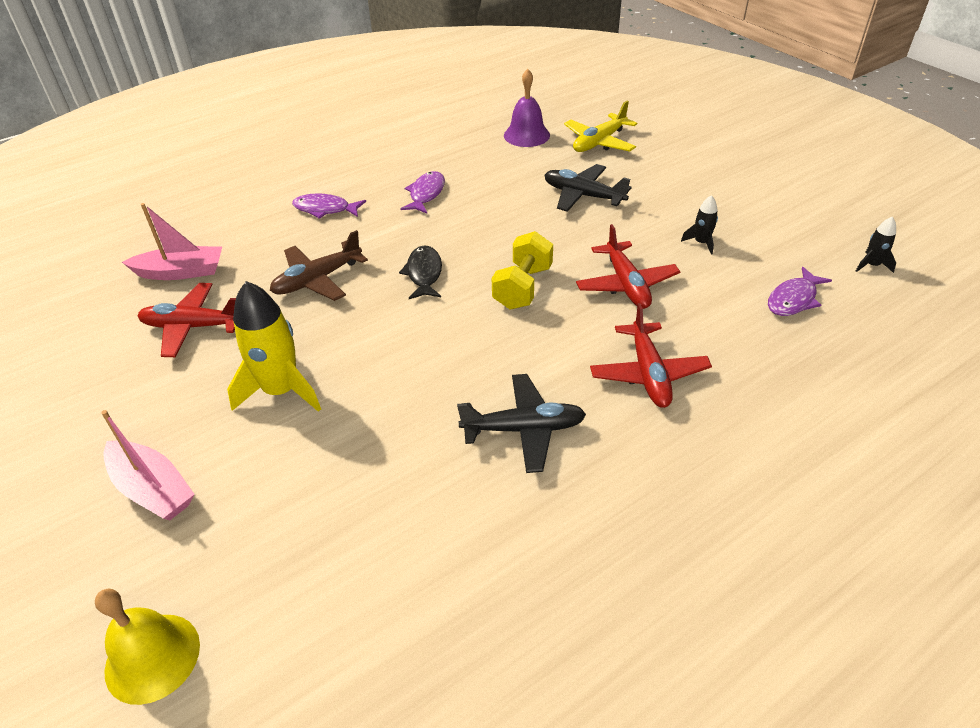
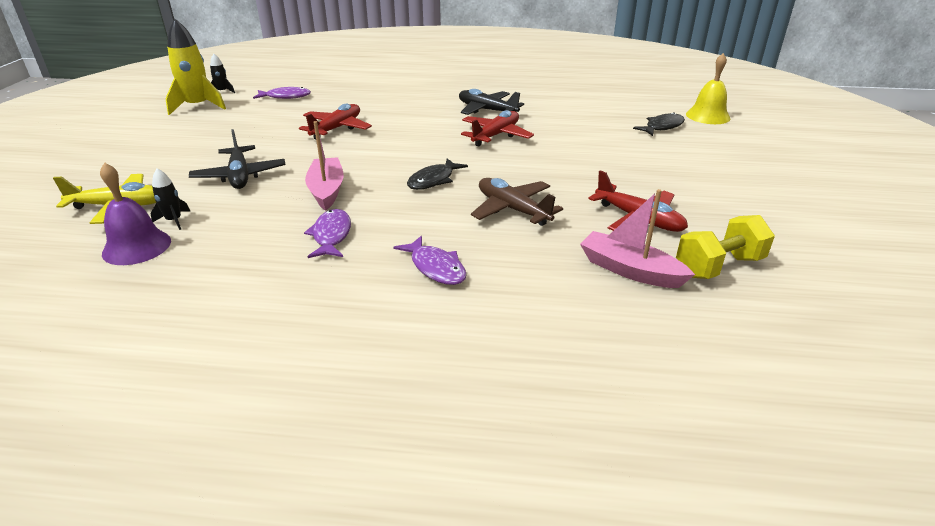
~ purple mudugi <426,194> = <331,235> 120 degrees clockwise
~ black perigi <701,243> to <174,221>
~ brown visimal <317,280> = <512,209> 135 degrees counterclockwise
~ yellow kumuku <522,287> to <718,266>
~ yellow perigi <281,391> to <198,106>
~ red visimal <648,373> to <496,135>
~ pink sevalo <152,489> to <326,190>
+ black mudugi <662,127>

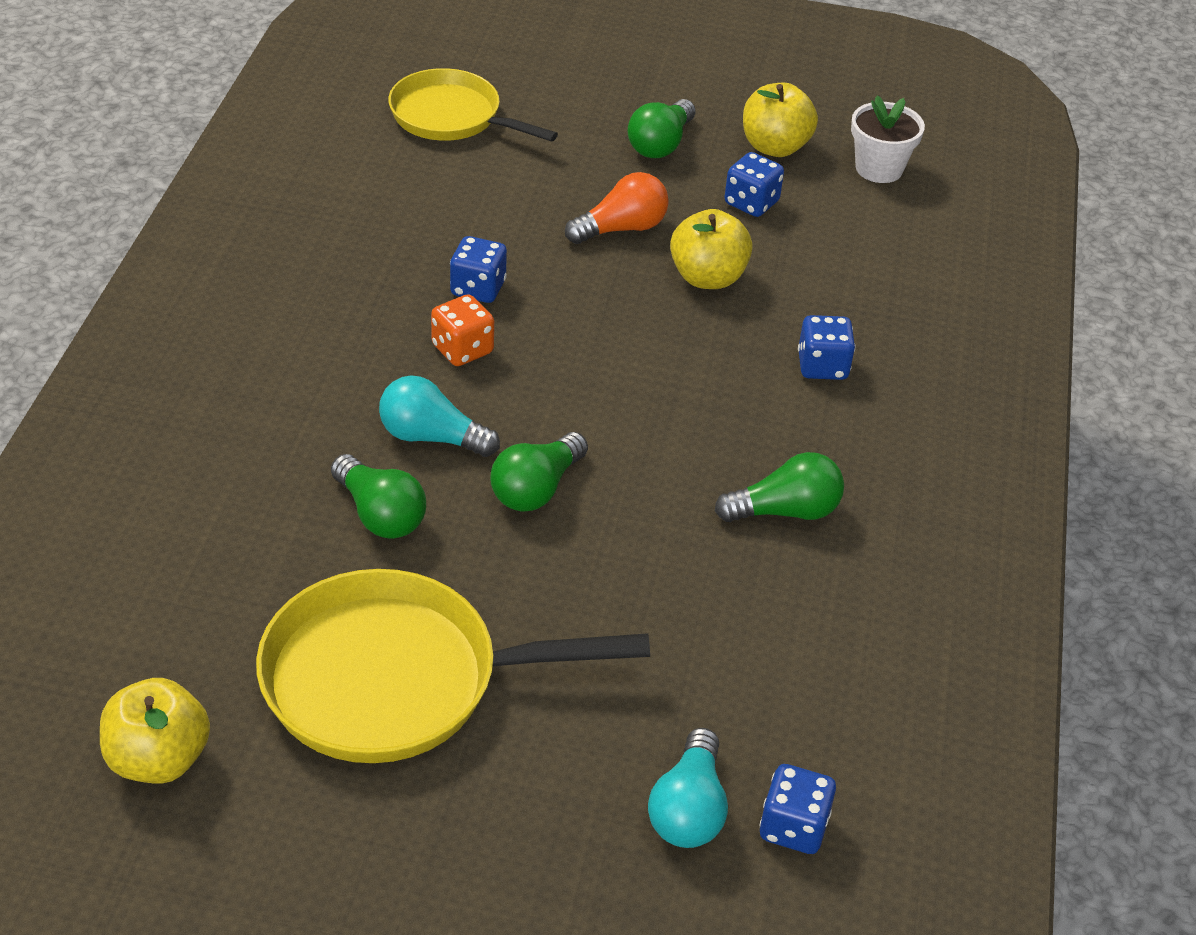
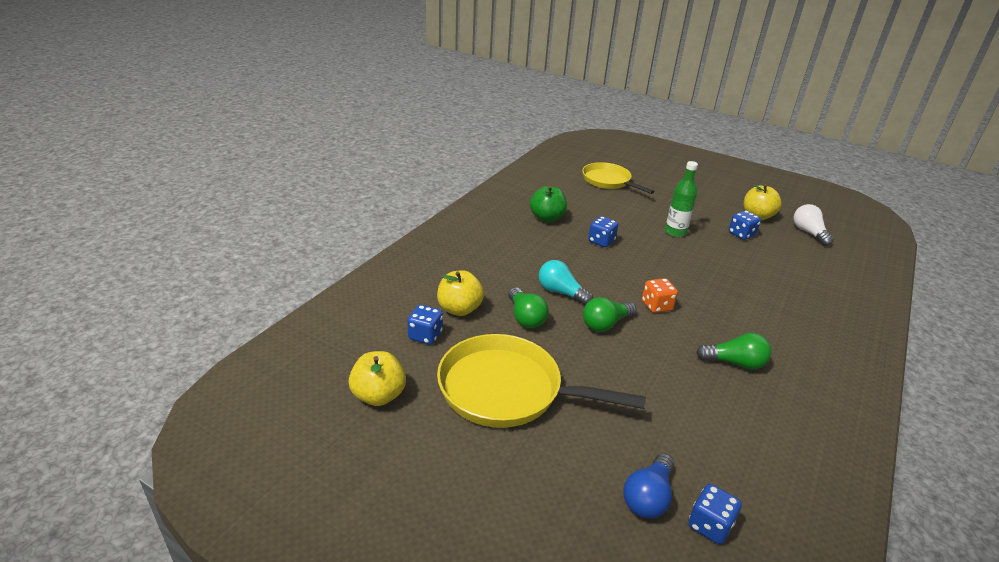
~ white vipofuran <879,168> to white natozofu <808,233>
- green natozofu <661,144>
~ orange natozofu <621,228> to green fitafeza <675,232>
~ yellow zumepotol <707,277> to <459,309>
~ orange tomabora <462,349> to <656,306>
~ blue tomabora <822,366> to <425,335>
~ turquoise natozofu <689,809> to blue natozofu <648,497>
+ green zumepotol <547,218>

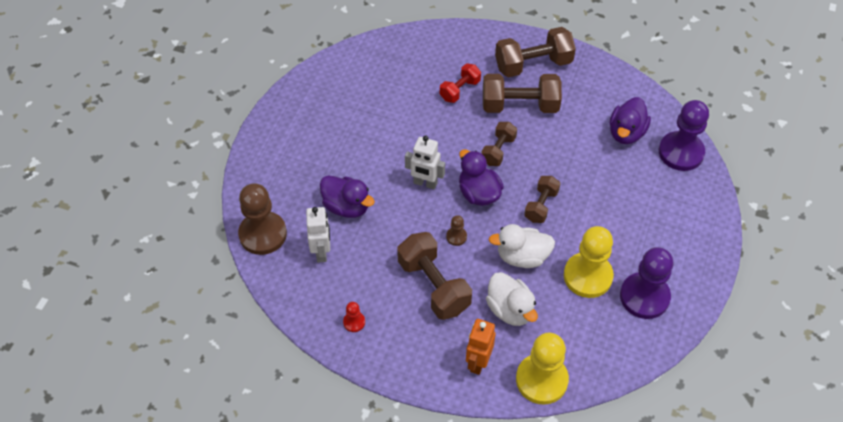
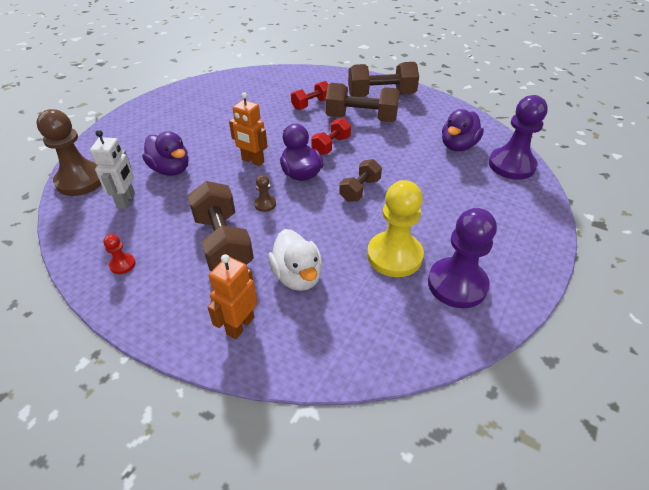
~ brown kumuku <498,150> to red kumuku <331,146>
~ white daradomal <425,183> to orange daradomal <252,161>
- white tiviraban <522,257>
- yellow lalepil <541,380>

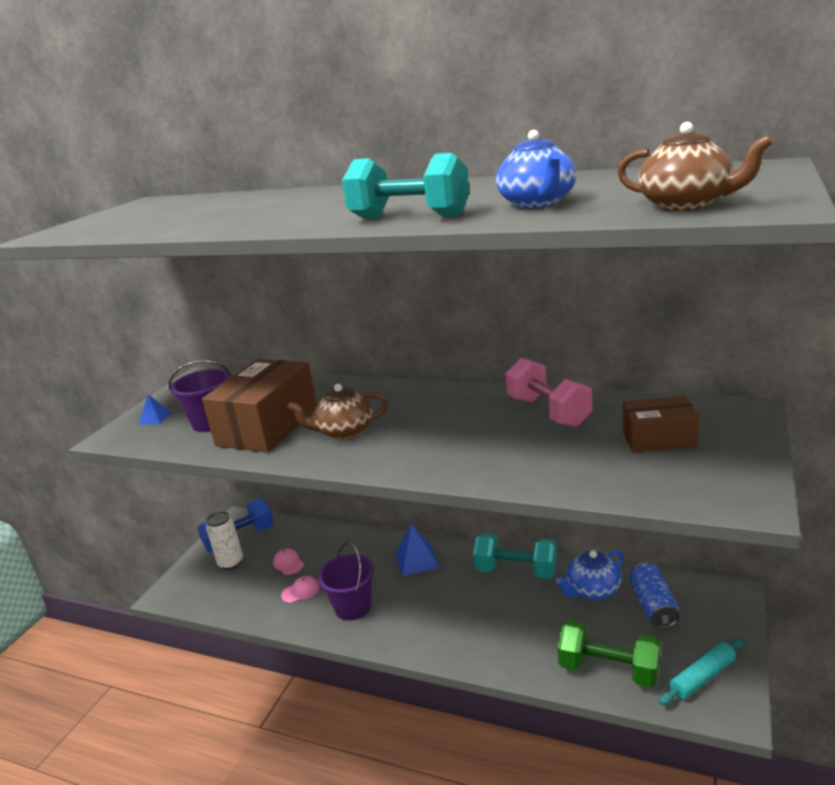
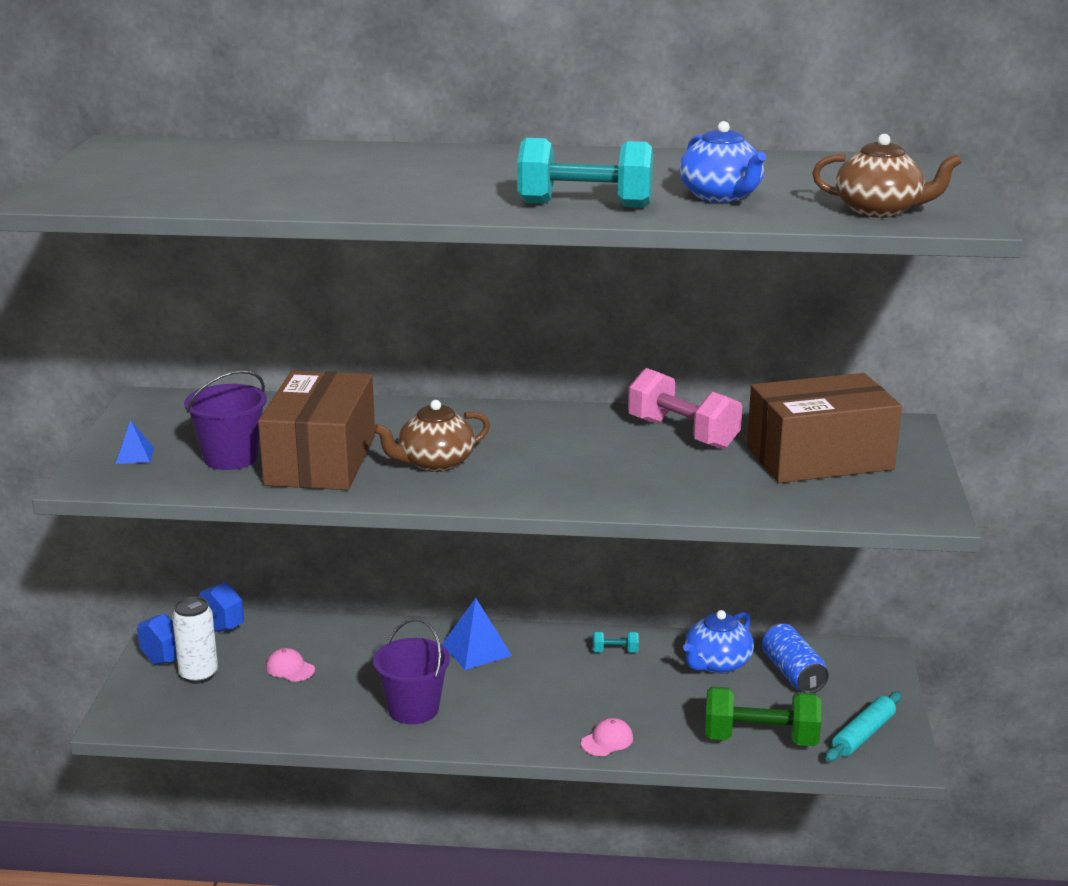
~ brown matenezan <659,439> = <819,458> x1.75
~ turquoise kumuku <516,571> = <615,651> x0.44
~ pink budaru <301,591> to <607,741>

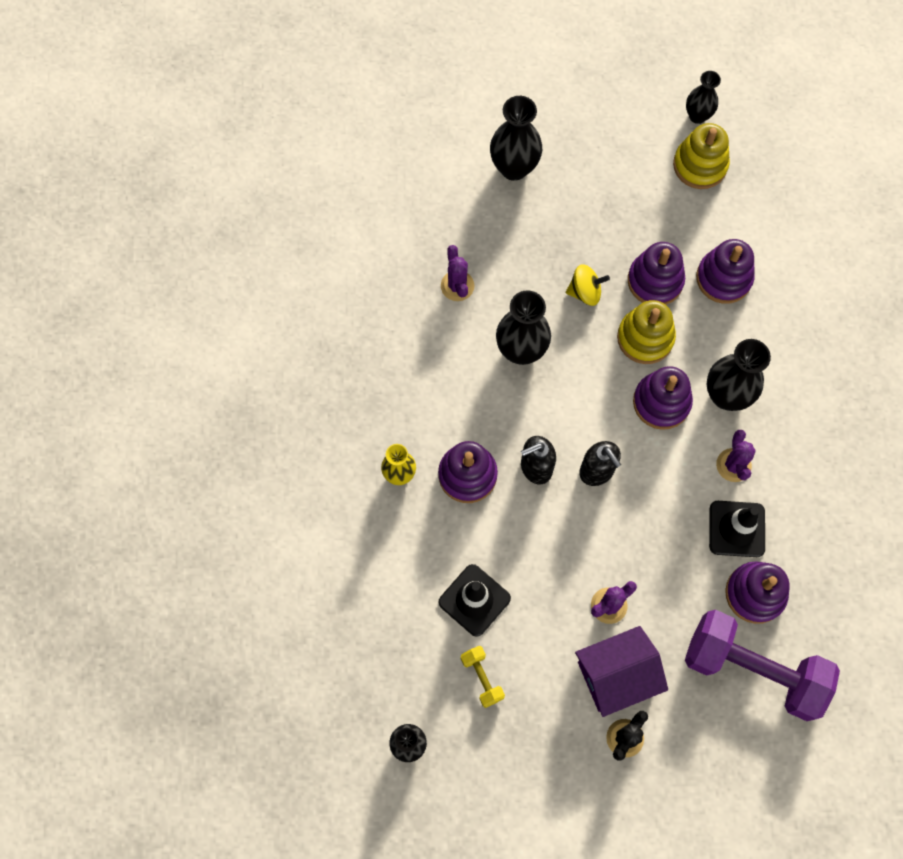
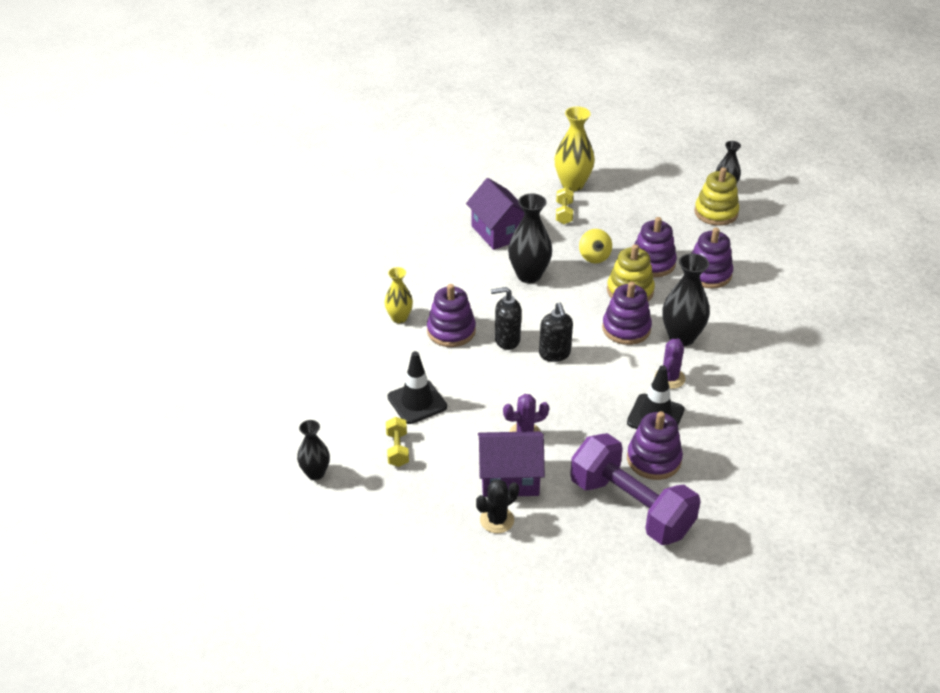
~ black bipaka <514,168> to yellow bipaka <572,184>
~ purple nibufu <457,286> to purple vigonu <498,232>
~ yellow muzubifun <585,292> = <594,257> 60 degrees clockwise
+ yellow kumuku <564,213>

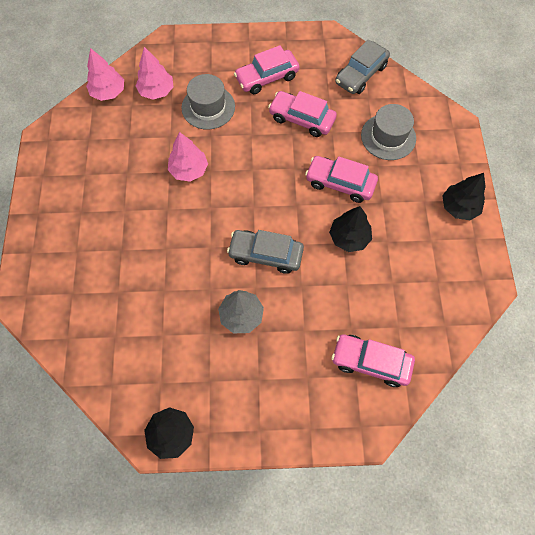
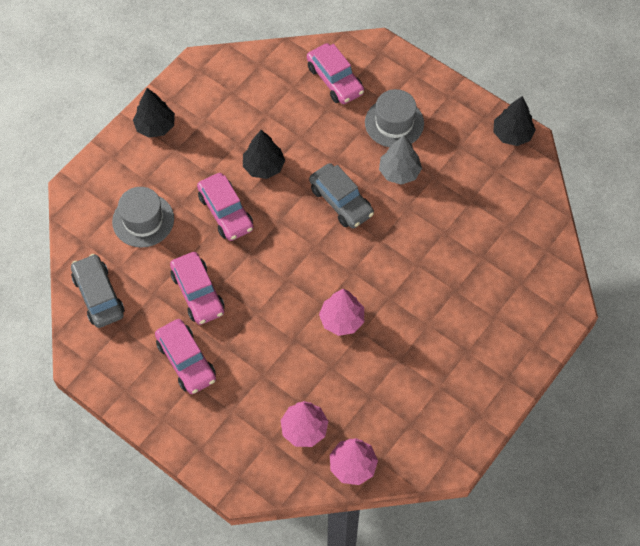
~ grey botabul <361,74> = <98,296> 105 degrees counterclockwise
~ pink botabul <267,77> = <186,361> 45 degrees clockwise
~ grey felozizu <208,107> to <394,123>

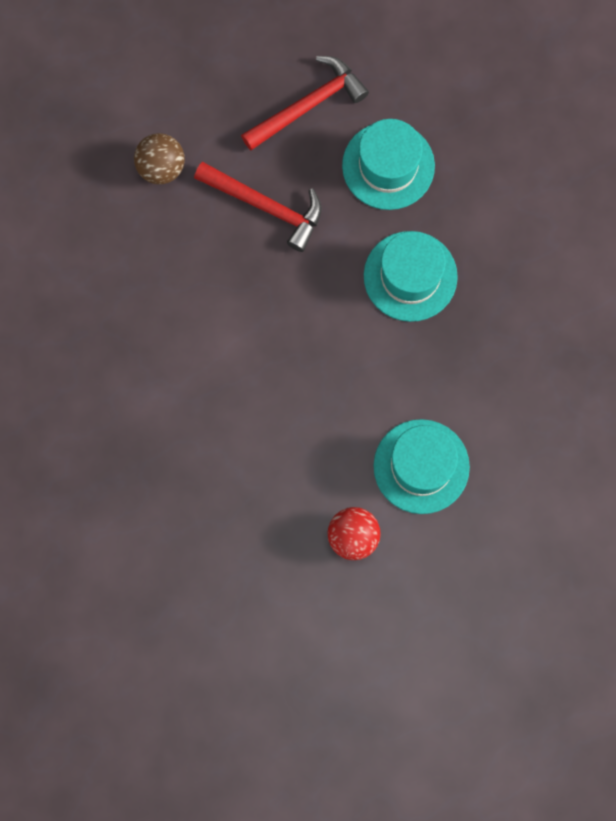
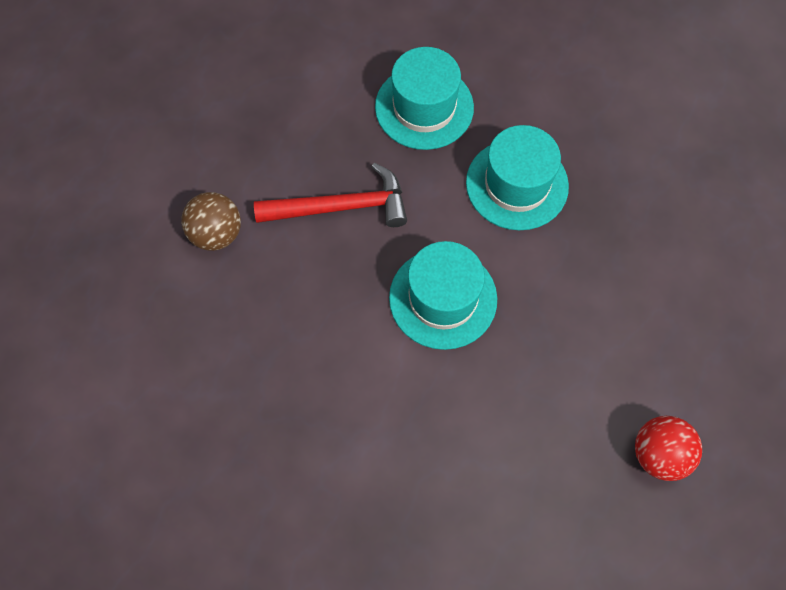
- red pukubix <308,105>
~ turquoise felozizu <421,466> to <443,298>

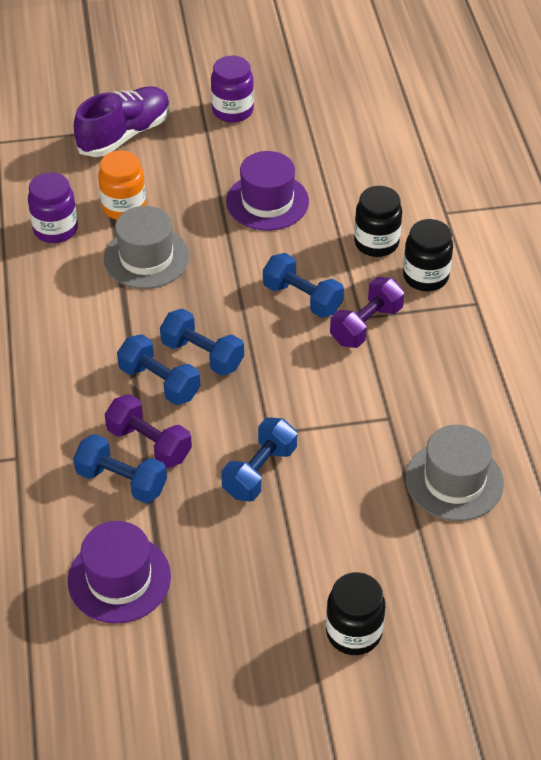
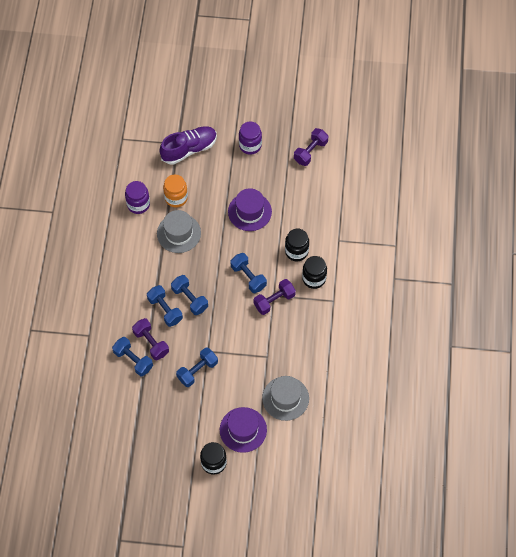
~ purple felozizu <119,579> to <243,430>
+ purple kumuku <310,151>

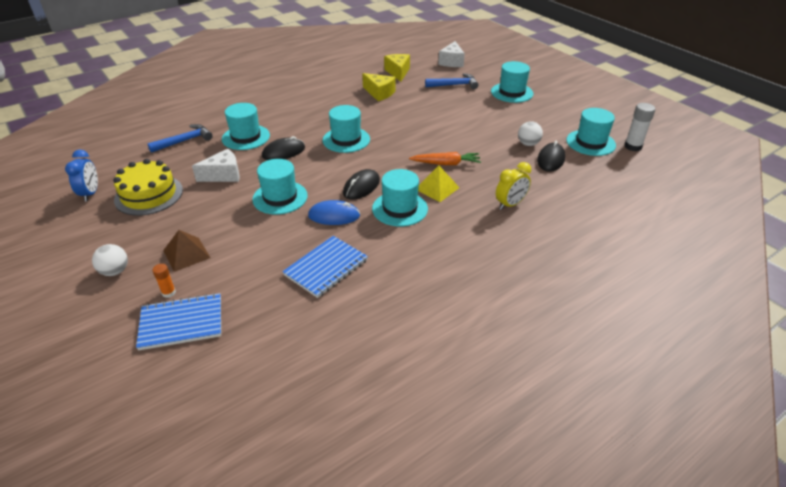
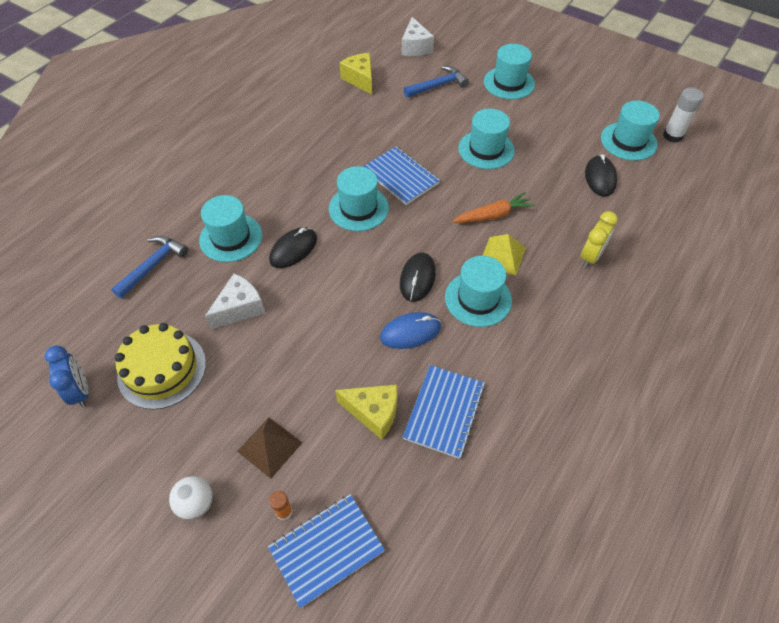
~ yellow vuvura <379,93> to <373,412>
- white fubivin <528,144>
~ turquoise felozizu <280,197> to <486,149>
+ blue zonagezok <400,177>

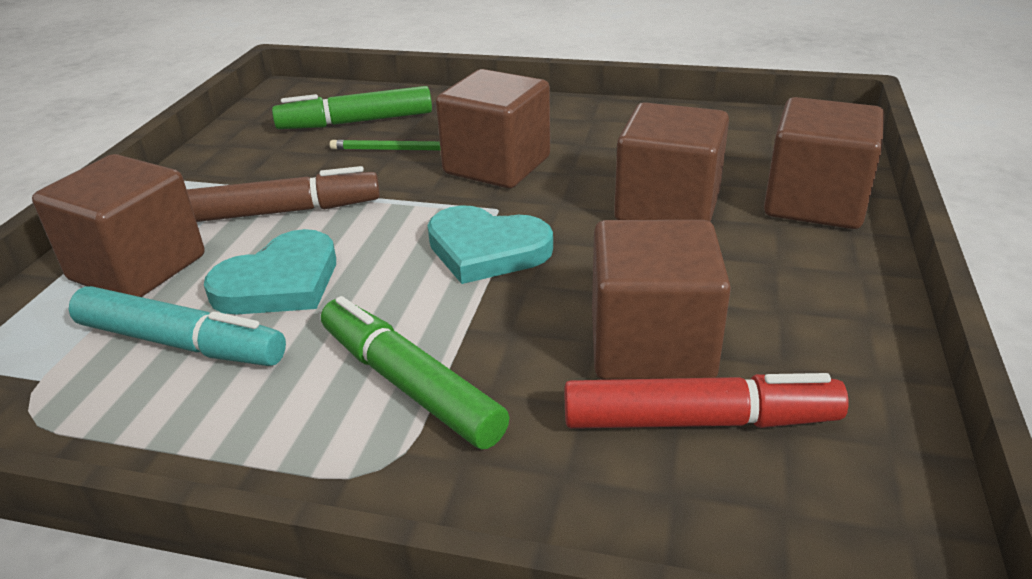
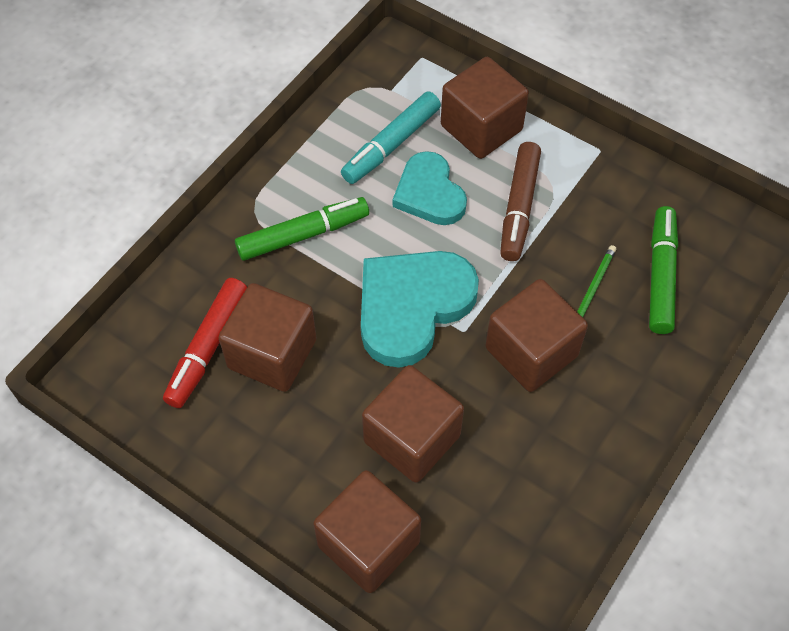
~ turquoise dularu <486,250> = <412,307> x1.53

